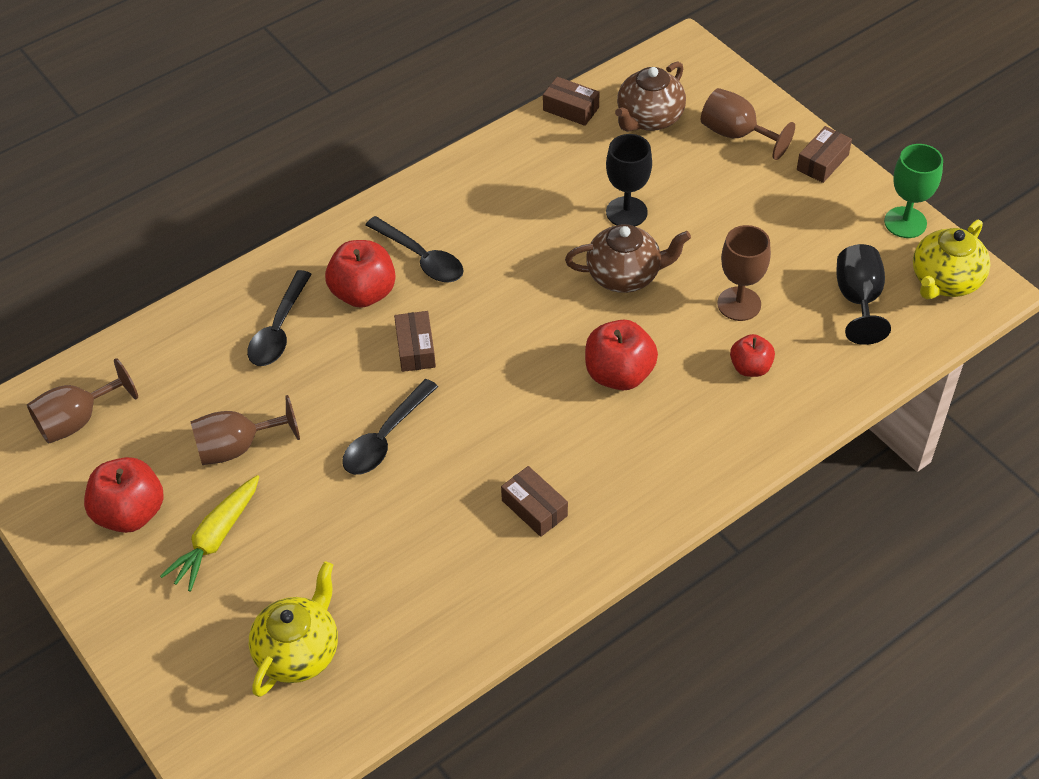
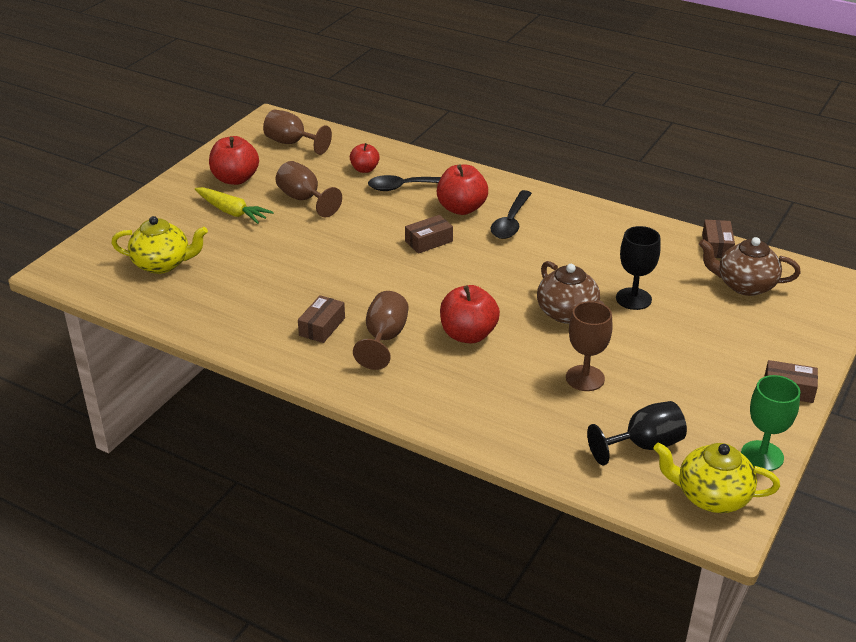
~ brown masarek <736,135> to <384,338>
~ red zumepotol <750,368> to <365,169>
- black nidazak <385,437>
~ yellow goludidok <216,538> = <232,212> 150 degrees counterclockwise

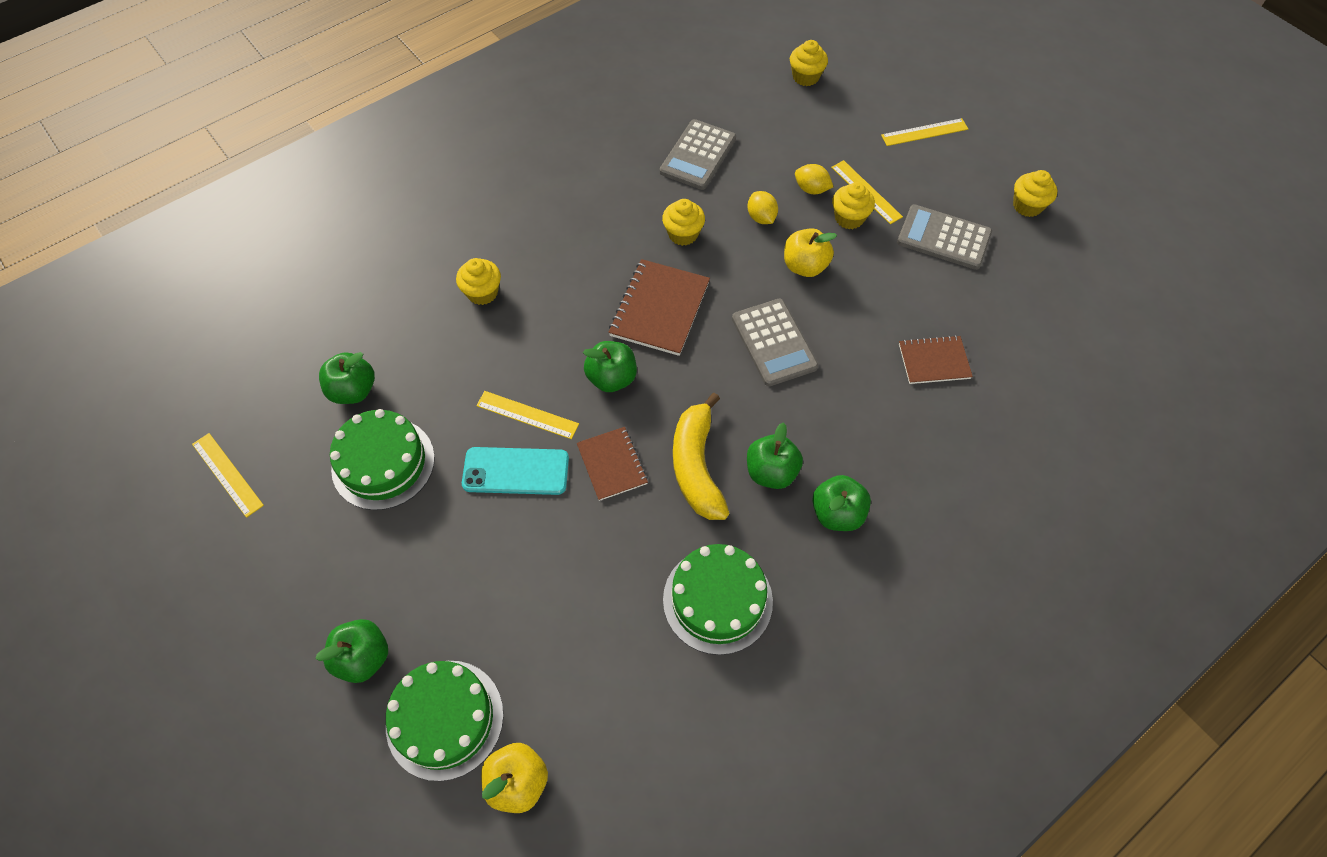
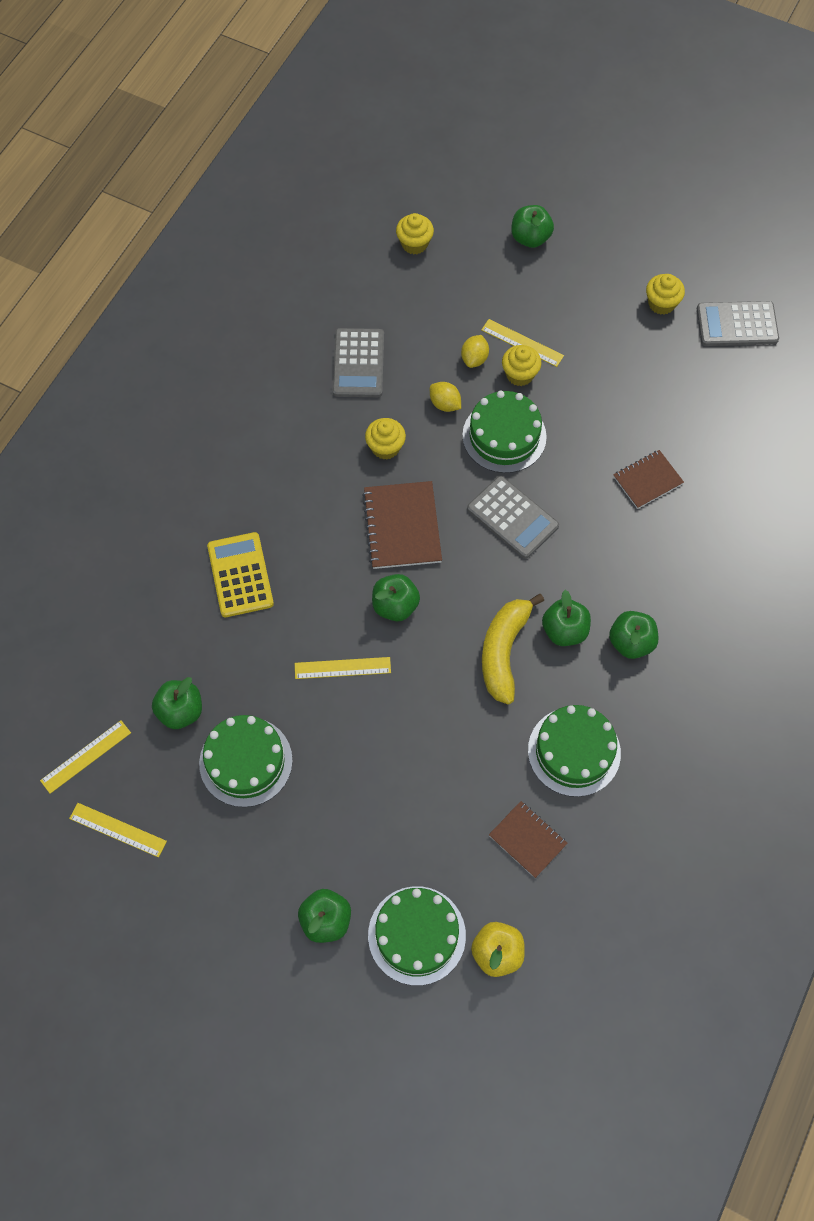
~ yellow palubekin <924,132> to <86,756>
~ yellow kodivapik <811,189> = <474,359> 75 degrees counterclockwise
~ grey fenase <943,238> to <737,324>
~ yellow zumepotol <805,266> to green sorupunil <504,436>
~ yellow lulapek <482,292> to yellow fenase <240,575>
~ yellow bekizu <696,466> = <503,651> 45 degrees clockwise
~ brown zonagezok <612,464> to <527,840>
- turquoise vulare <516,471>
+ green zumepotol <530,238>

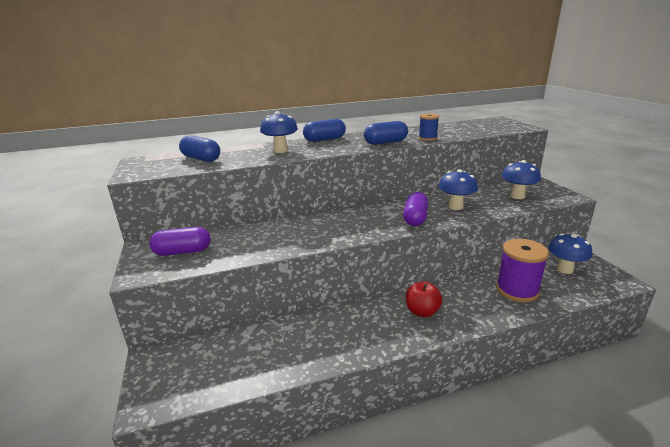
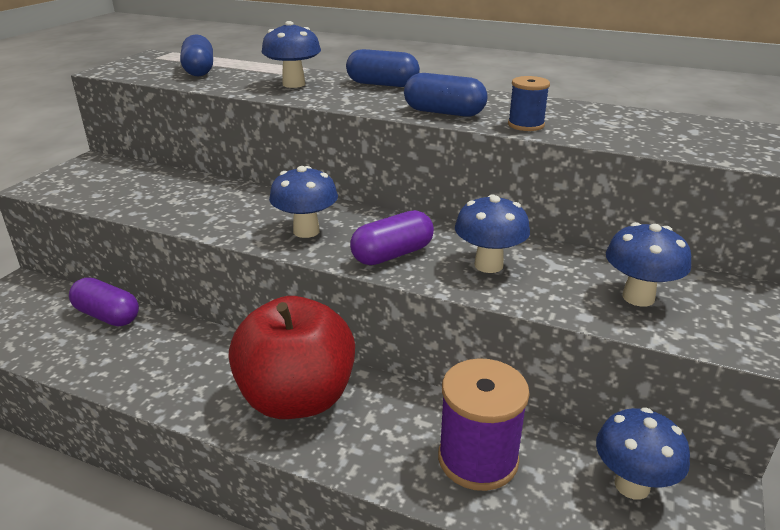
~ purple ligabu <183,252> to <107,315>
~ red zumepotol <422,312> = <297,398> x2.00
+ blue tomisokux <306,231>

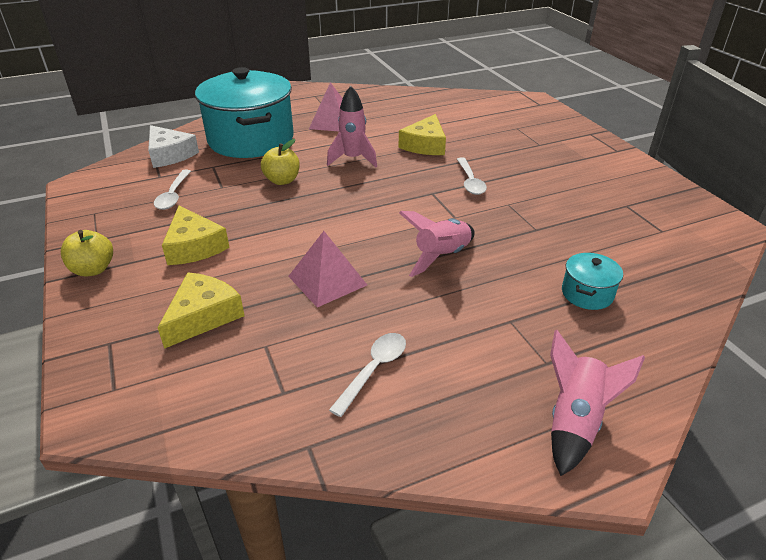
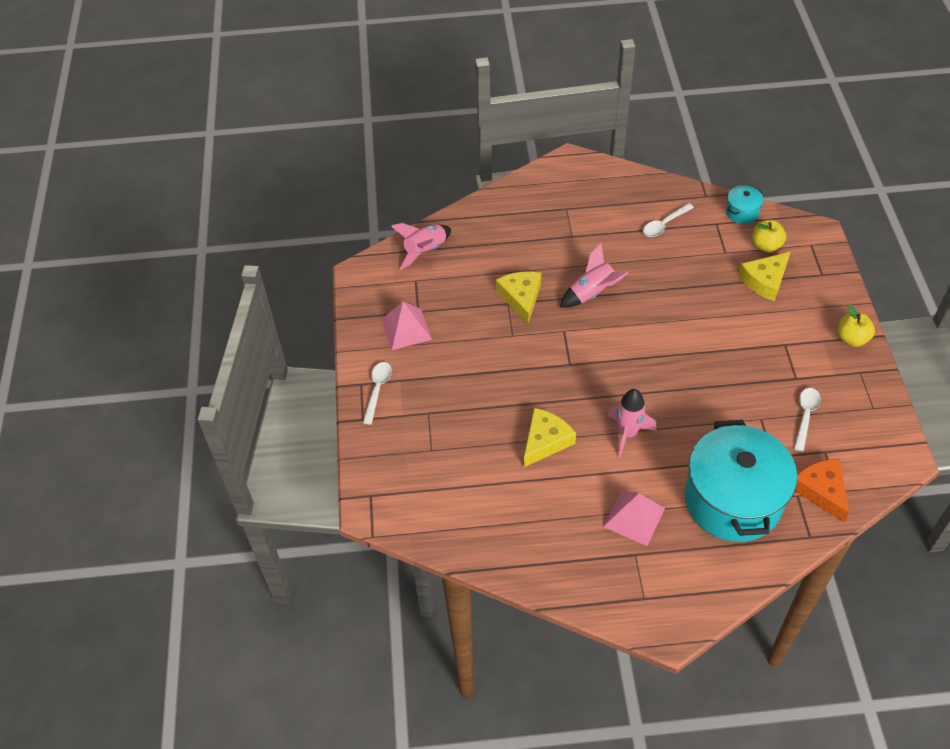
~ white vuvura <170,154> to orange vuvura <821,491>
~ yellow zumepotol <282,180> to <766,245>
~ white nidazak <470,182> to <377,390>
~ yellow vuvura <194,246> to <521,298>
~ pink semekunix <327,280> to <406,329>
~ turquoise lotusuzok <587,293> to <742,212>
~ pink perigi <575,421> to <425,251>

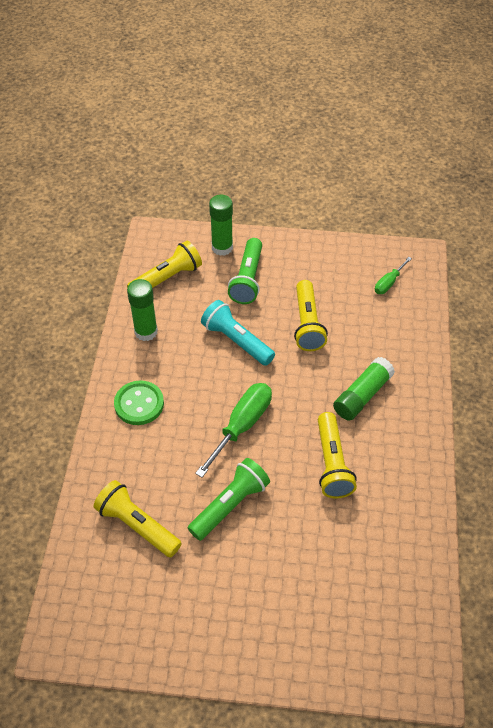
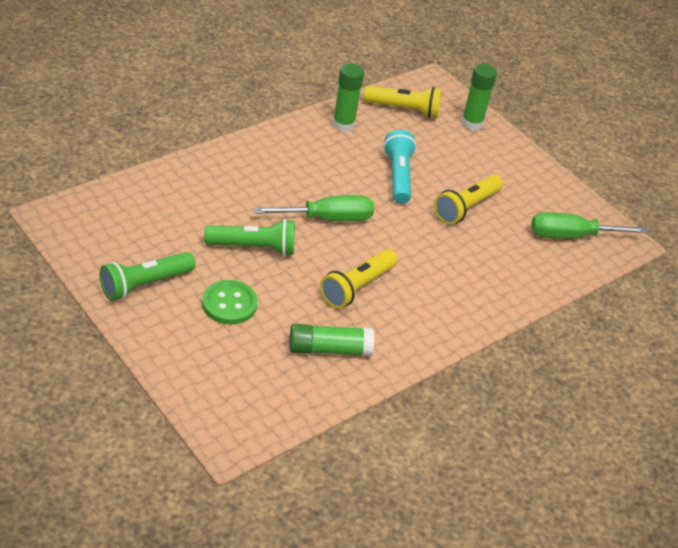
~ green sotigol <248,279> to <145,284>
~ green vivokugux <388,283> = <571,236> x1.81
~ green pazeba <362,395> to <329,349>
~ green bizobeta <139,404> to <229,304>
- yellow sotigol <137,525>

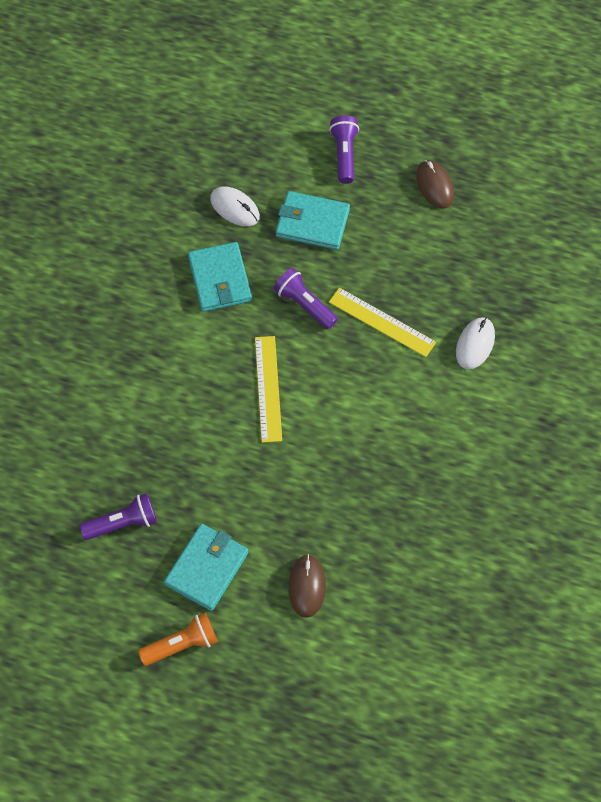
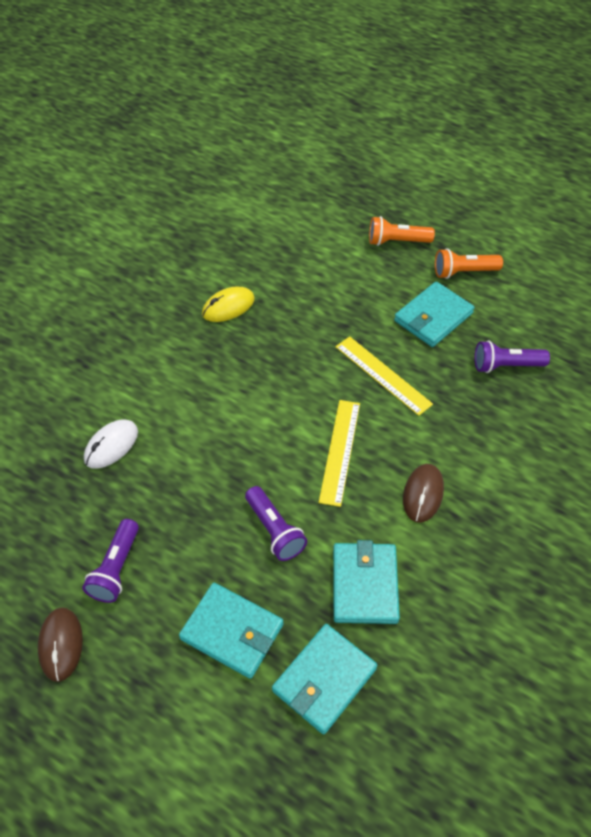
~ purple sotigol <344,154> to <116,568>
~ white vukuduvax <235,208> to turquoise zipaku <324,679>
~ yellow palubekin <382,322> to <382,375>
~ brown vukuduvax <307,586> to <423,494>
+ orange sotigol <397,241>
+ yellow vukuduvax <228,307>

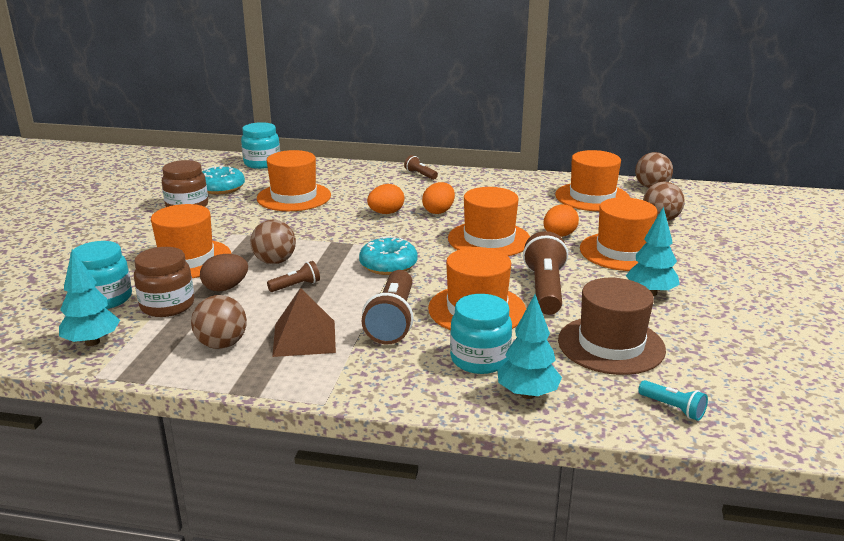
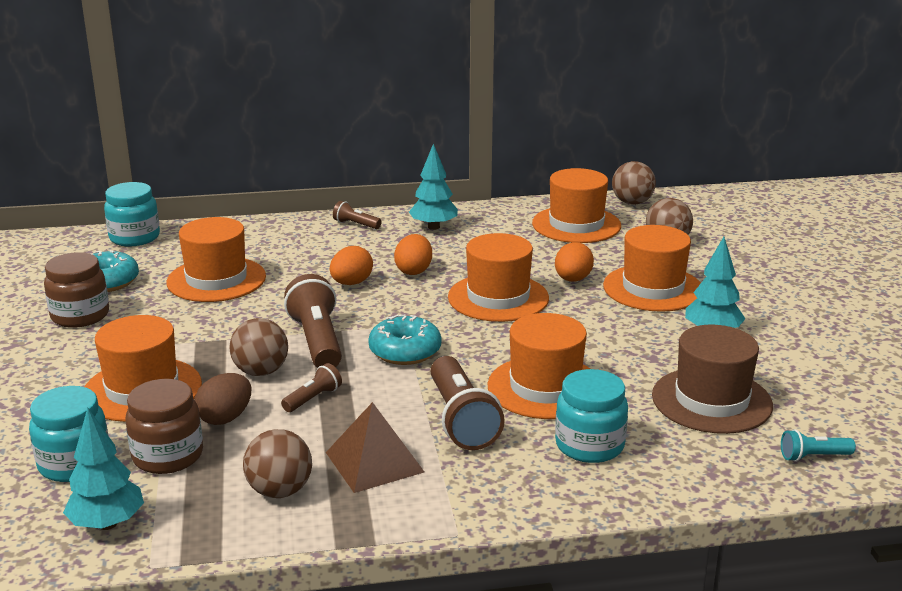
~ brown sotigol <545,289> to <317,341>
~ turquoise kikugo <527,394> to <434,227>
~ turquoise sotigol <672,408> = <813,457> 150 degrees clockwise

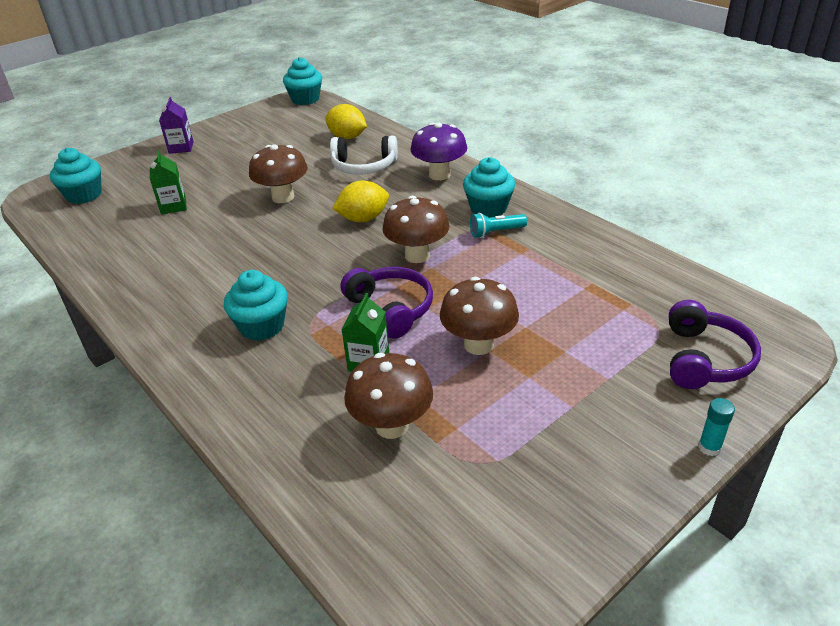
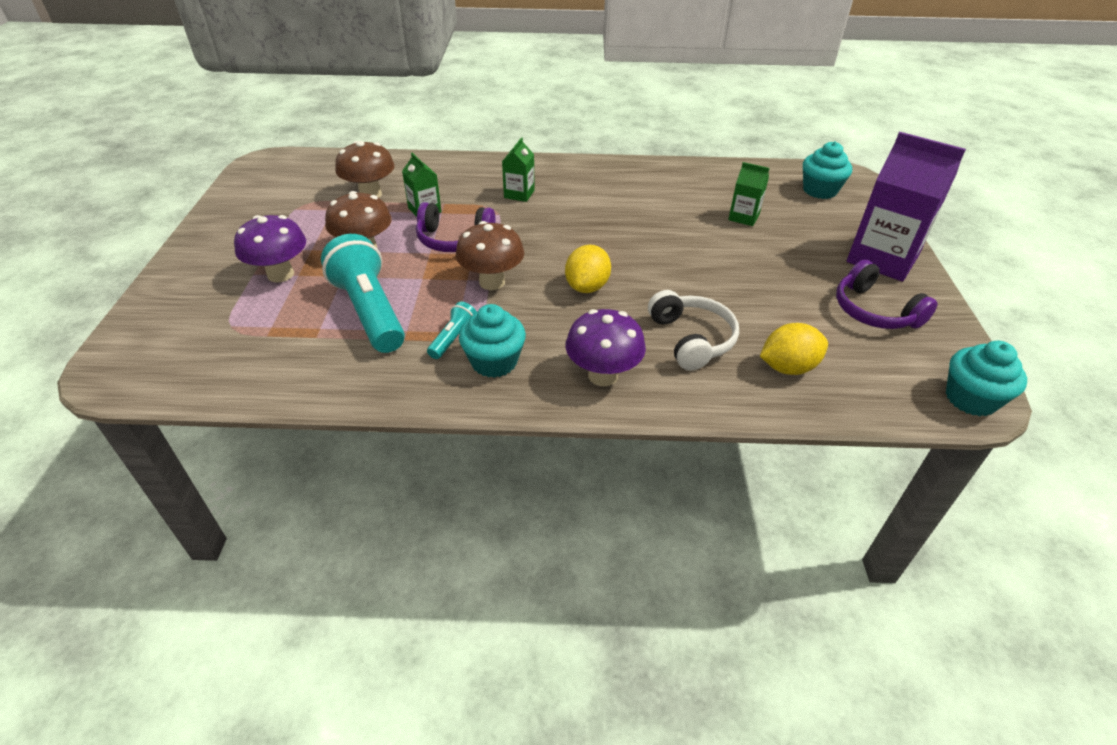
~ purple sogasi <181,147> = <882,259> x2.04
~ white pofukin <364,166> = <692,339> 120 degrees clockwise
- brown tomisokux <283,197>
~ turquoise lulapek <262,326> to green sogasi <519,194>
~ purple pofukin <705,359> to <874,311>
- turquoise pazeba <709,447>
+ purple tomisokux <280,274>
+ turquoise sotigol <370,311>

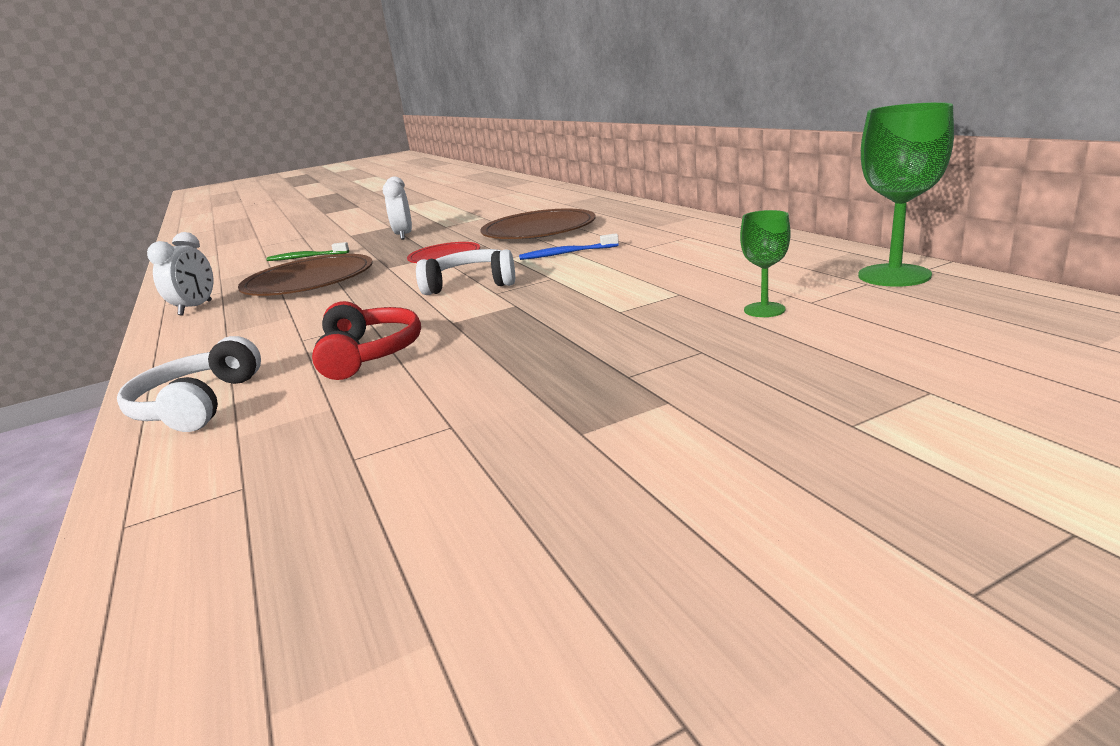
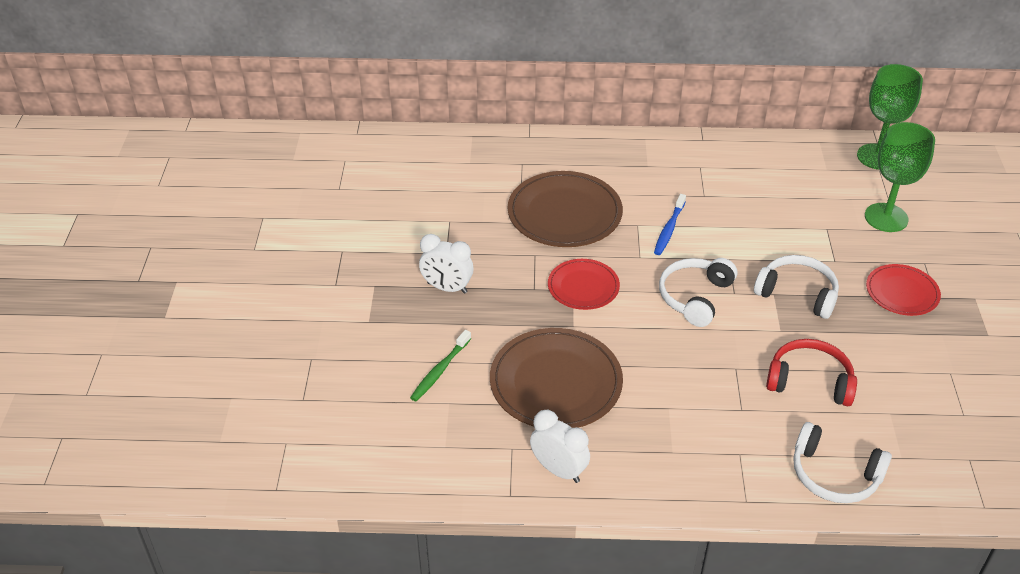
~ green masarek <764,310> = <886,218> x1.77
+ white pofukin <797,293>
+ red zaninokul <902,292>

